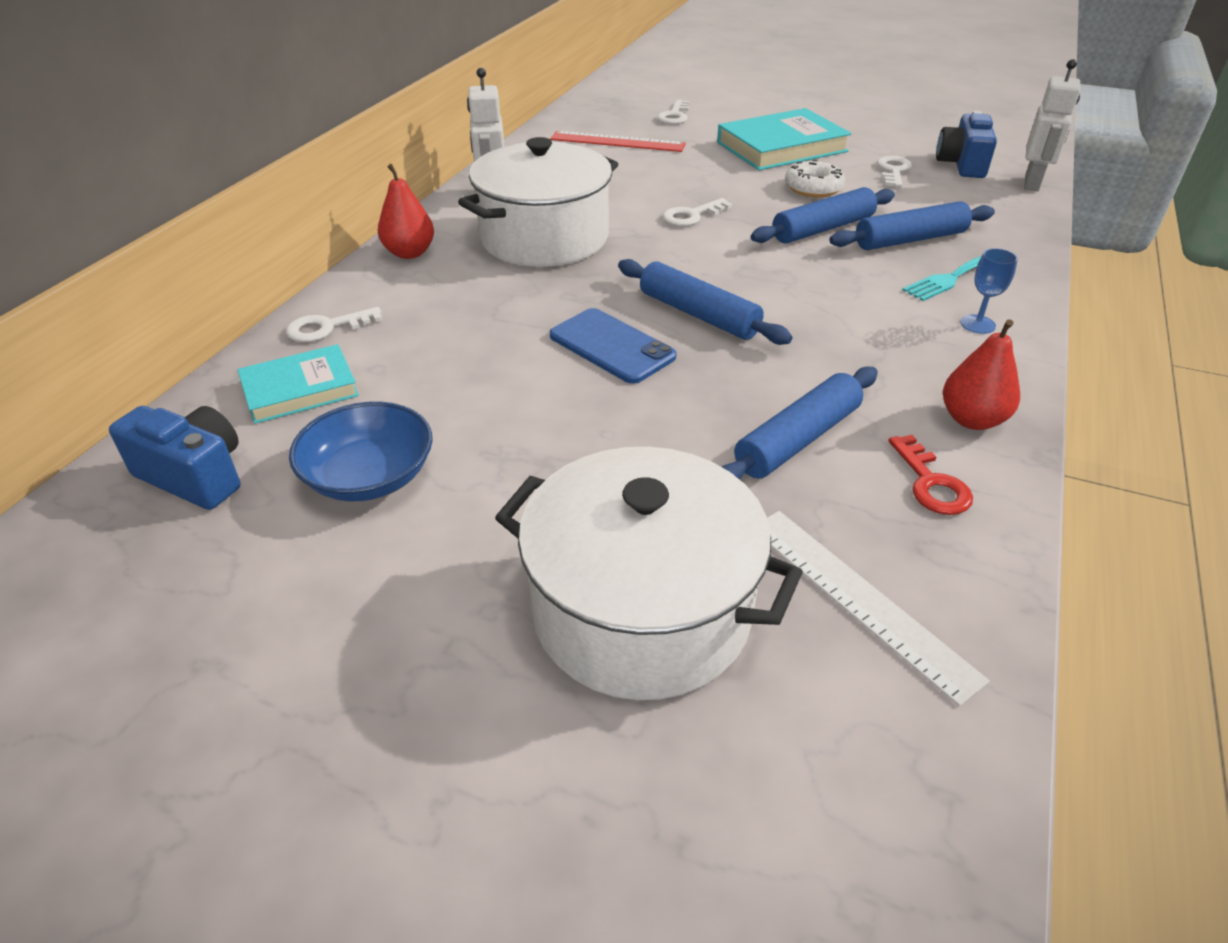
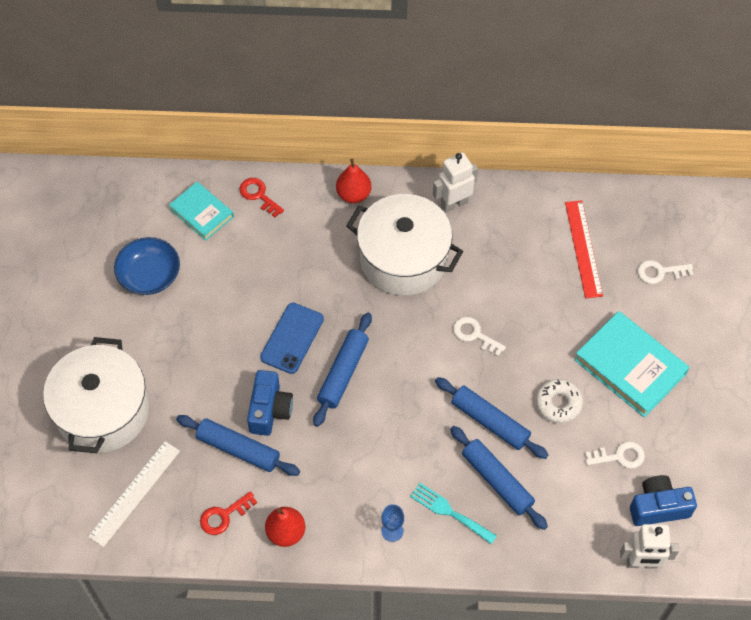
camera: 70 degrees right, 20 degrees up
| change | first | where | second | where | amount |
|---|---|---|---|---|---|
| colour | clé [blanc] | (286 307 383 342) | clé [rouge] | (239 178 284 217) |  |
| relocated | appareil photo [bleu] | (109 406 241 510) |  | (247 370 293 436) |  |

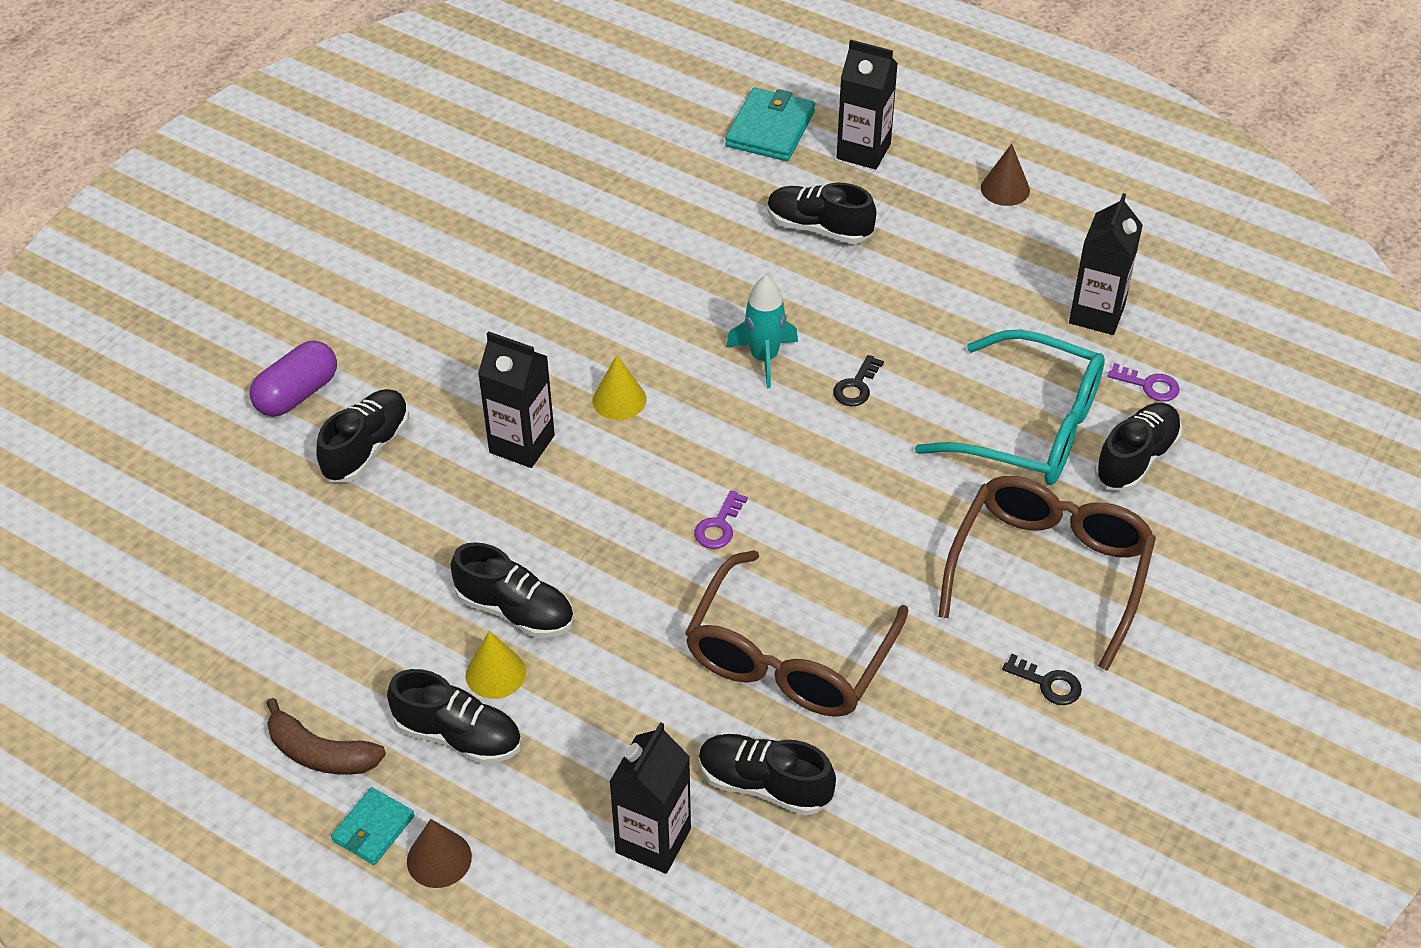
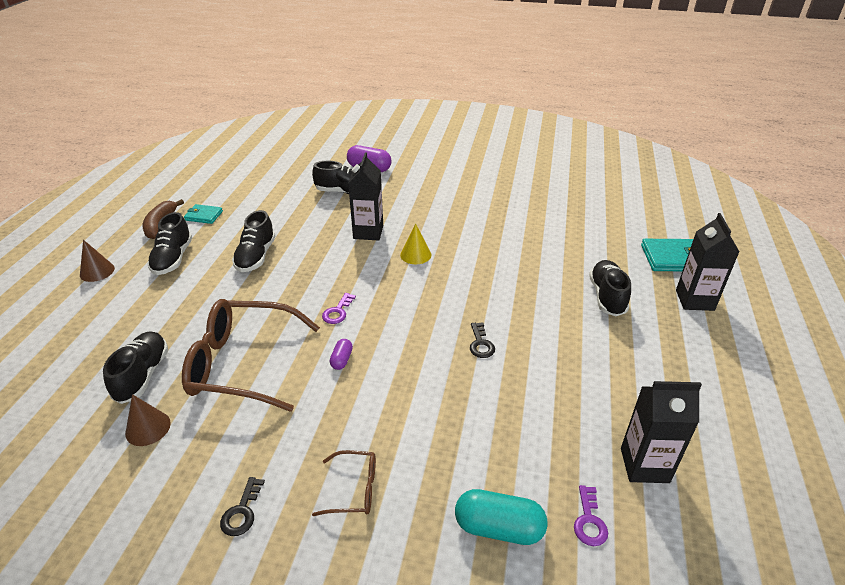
camera: 70 degrees right, 10 degrees down
| change | first | where | second | where | amount |
|---|---|---|---|---|---|
| relocated | cône [marron] | (981 144 1030 206) |  | (125 394 171 446) |  |
| missing | fusée [turquoise] | (726 276 798 388) |  |  |  |
| missing | lunettes [turquoise] | (915 329 1105 485) |  |  |  |
| spun | clé [noir] | (833 355 884 406) |  | (470 322 495 358) | 105 degrees counterclockwise |
| exchanged | chaussure [noir] | (1094 403 1182 492) | gélule [turquoise] | (455 489 547 545) |  |
| size | lunettes [marron] | (938 476 1156 671) |  | (312 450 376 516) | x0.46 |
| spun | clé [violet] | (694 490 748 549) |  | (322 293 356 324) | 75 degrees counterclockwise |
| missing | cône [jaune] | (465 631 526 699) |  |  |  |
| missing | brique de lait [noir] | (609 722 691 874) |  |  |  |
| relocated | portefeuille [turquoise] | (331 787 414 865) |  | (184 204 223 224) |  |
| appeared |  |  | gélule [violet] | (330 339 353 370) |  |

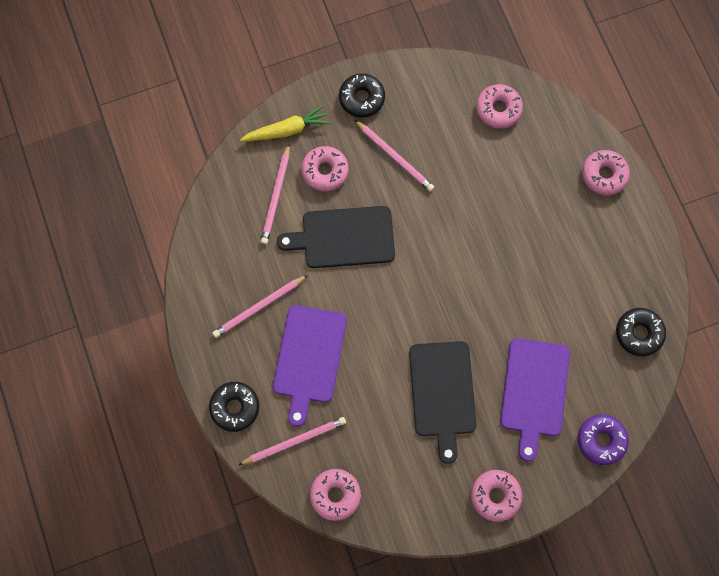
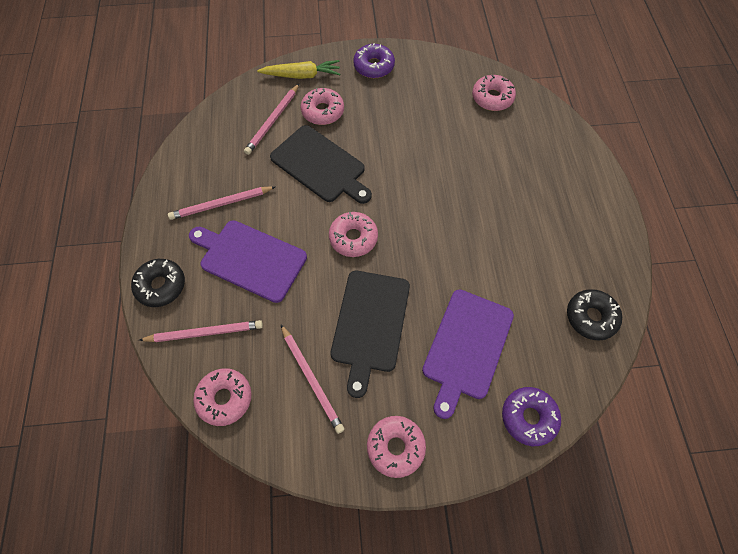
camera: 15 degrees right, 10 degrees down
| change | first | where | second | where | amount |
|---|---|---|---|---|---|
| colour | beignet [noir] | (339 73 385 118) | beignet [violet] | (353 43 395 78) |  |
| relocated | crayon [rose] | (355 120 434 192) |  | (281 325 345 434) |  |
| relocated | beignet [rose] | (582 150 630 196) |  | (329 212 378 257) |  |
| spun | planche à découper [noir] | (277 206 395 268) |  | (270 125 372 204) | 150 degrees counterclockwise |
| spun | planche à découper [violet] | (273 305 347 427) |  | (189 220 307 303) | 90 degrees clockwise |

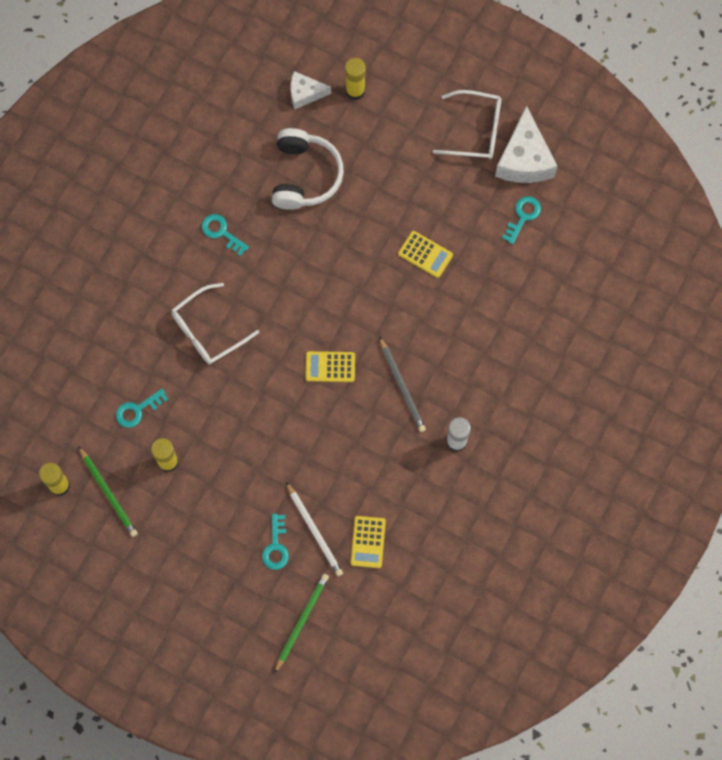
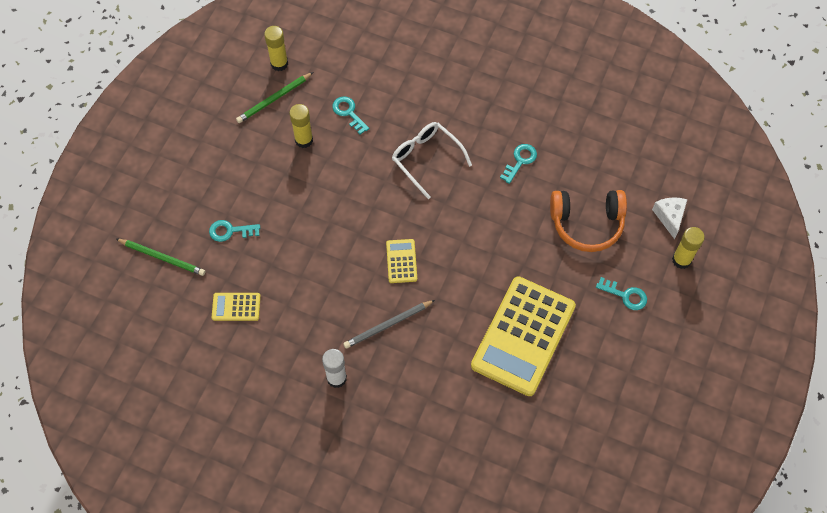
camera: 85 degrees right, 10 degrees down
| change | first | where | second | where | amount |
|---|---|---|---|---|---|
| missing | lunettes [blanc] | (433 90 501 159) |  |  |  |
| missing | fromage [blanc] | (495 106 557 183) |  |  |  |
| colour | casque audio [blanc] | (272 128 344 210) | casque audio [orange] | (550 190 627 252) |  |
| relocated | clé [turquoise] | (502 196 541 244) |  | (596 277 647 310) |  |
| size | calculatrice [jaune] | (398 231 453 278) |  | (471 276 576 396) | x2.33 |
| missing | crayon [blanc] | (286 482 343 577) |  |  |  |

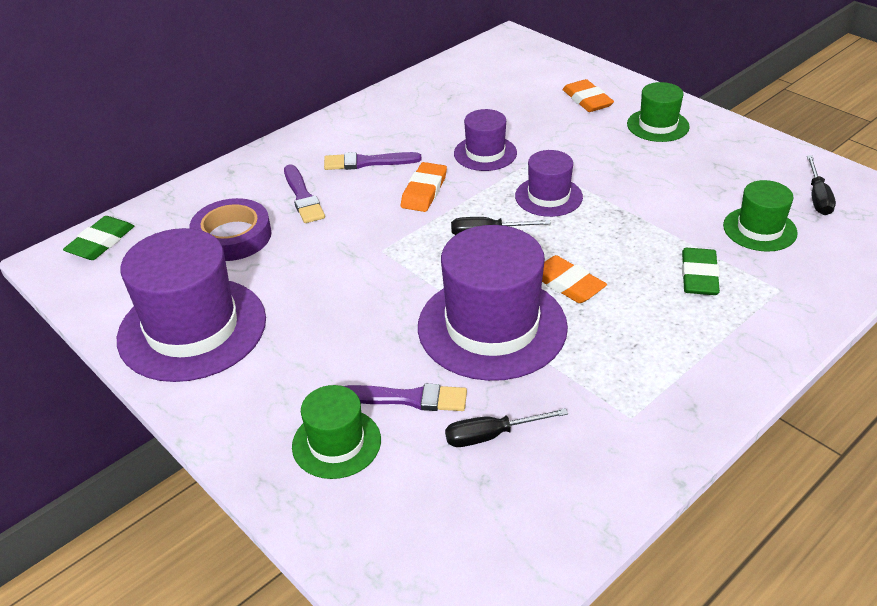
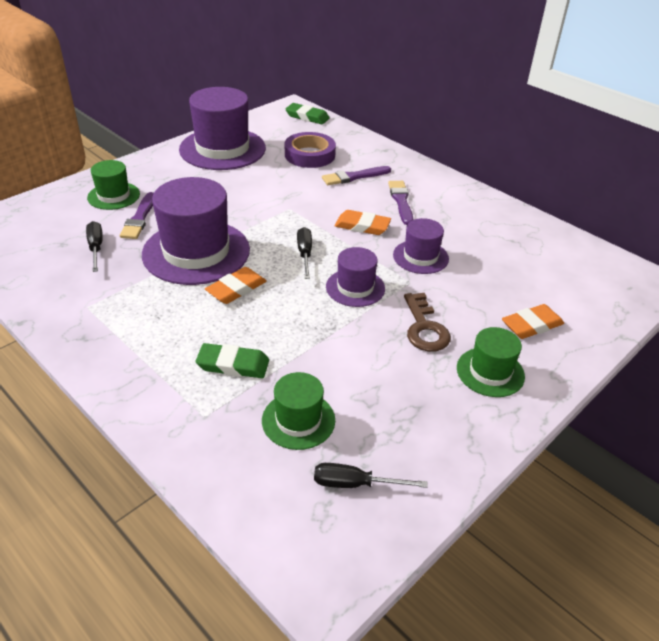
camera: 85 degrees right, 0 degrees up
| change | first | where | second | where | amount |
|---|---|---|---|---|---|
| appeared |  |  | clé [marron] | (404 293 451 352) |  |

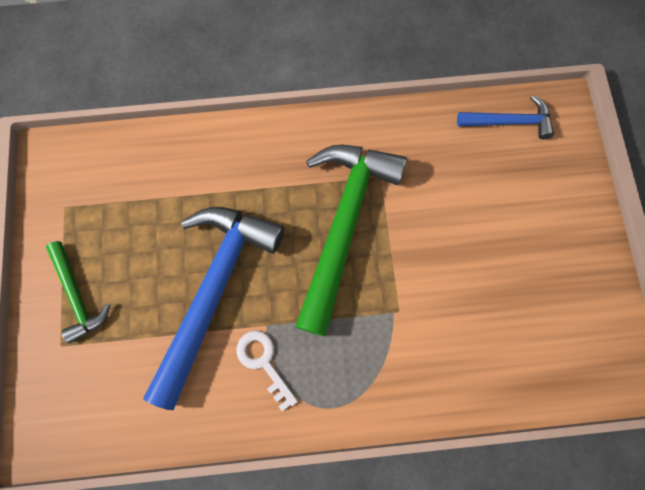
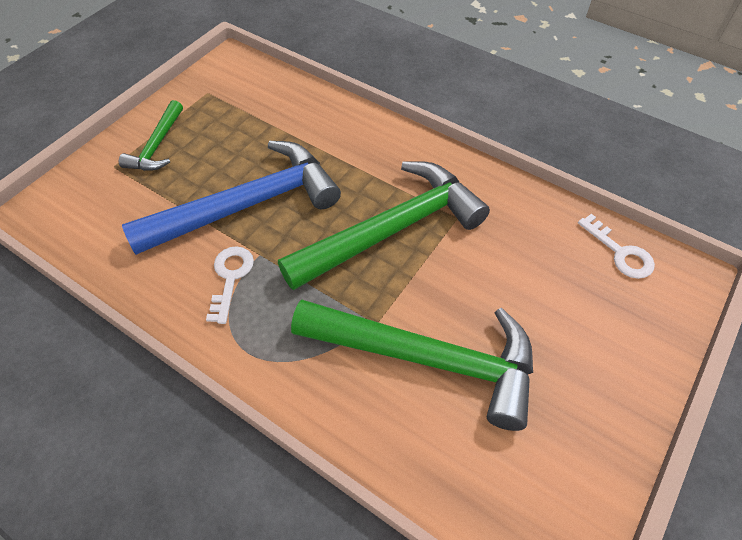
camera: 40 degrees right, 20 degrees down
| change | first | where | second | where | amount |
|---|---|---|---|---|---|
| exchanged | marteau [bleu] | (457 95 554 139) | clé [blanc] | (578 214 655 279) |  |
| appeared |  |  | marteau [vert] | (291 300 533 431) |  |

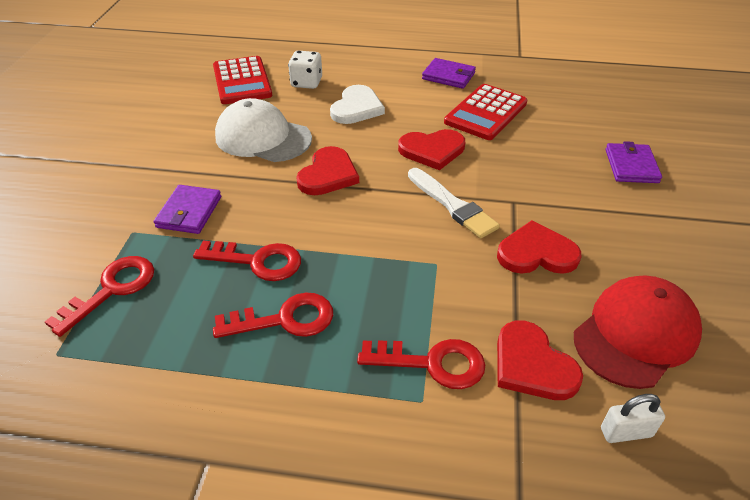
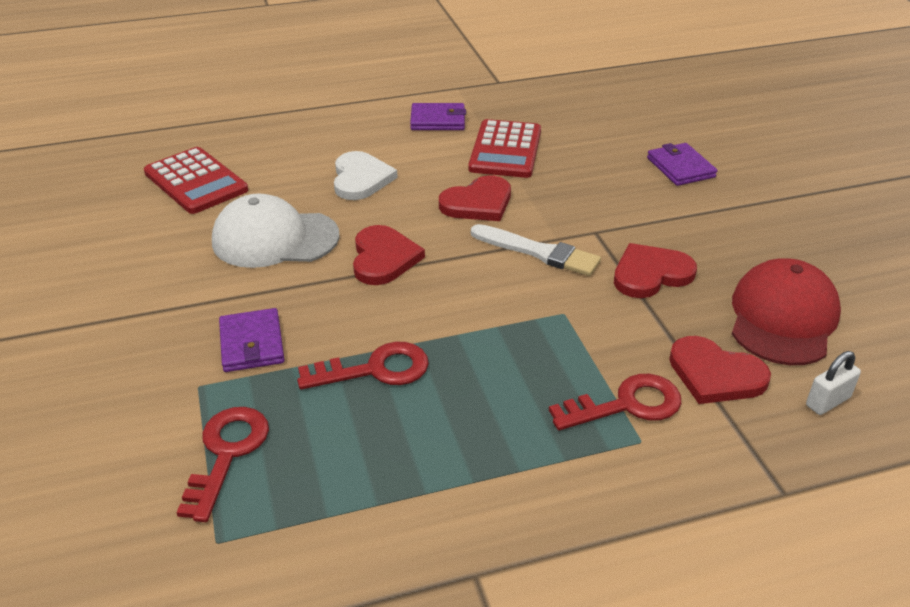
camera: 25 degrees left, 5 degrees down
| change | first | where | second | where | amount |
|---|---|---|---|---|---|
| missing | dé [blanc] | (288 51 322 89) |  |  |  |
| missing | clé [rouge] | (213 293 333 338) |  |  |  |

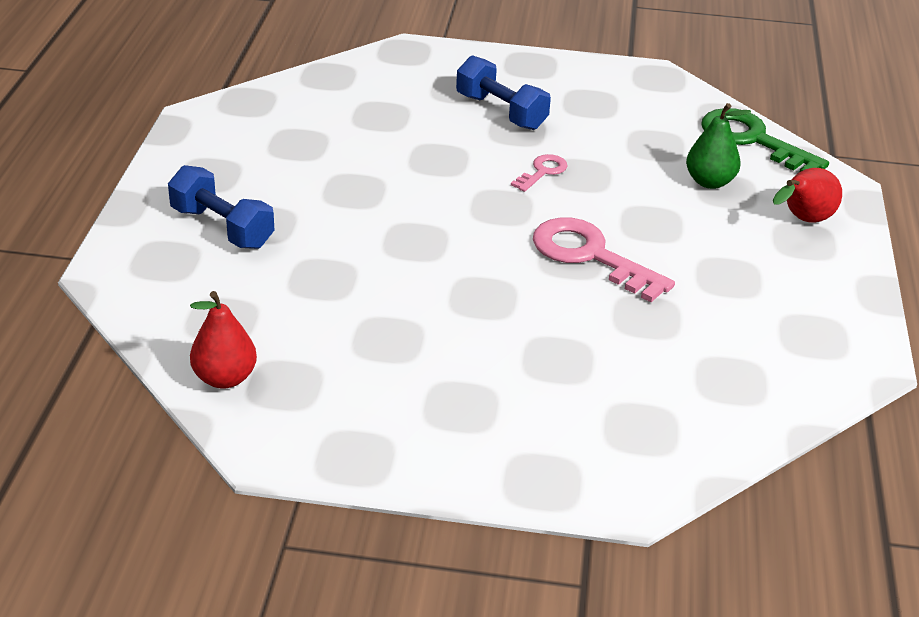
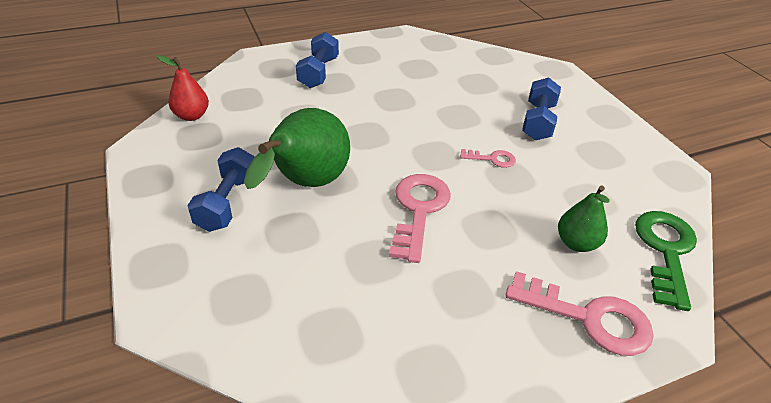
camera: 60 degrees right, 5 degrees up
| change | first | where | second | where | amount |
|---|---|---|---|---|---|
| exchanged | poire [rouge] | (773 168 842 223) | clé [rose] | (505 271 654 356) |  |
| appeared |  |  | poire [vert] | (244 108 350 189) |  |
| appeared |  |  | haltère [bleu] | (187 147 254 232) |  |

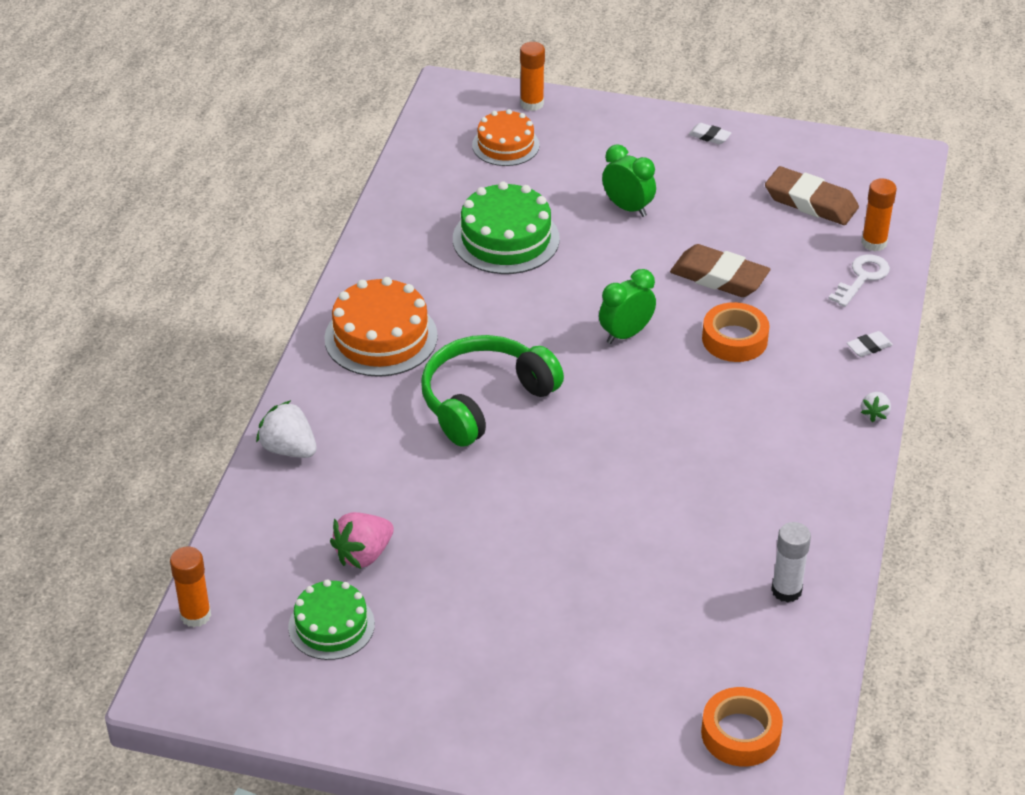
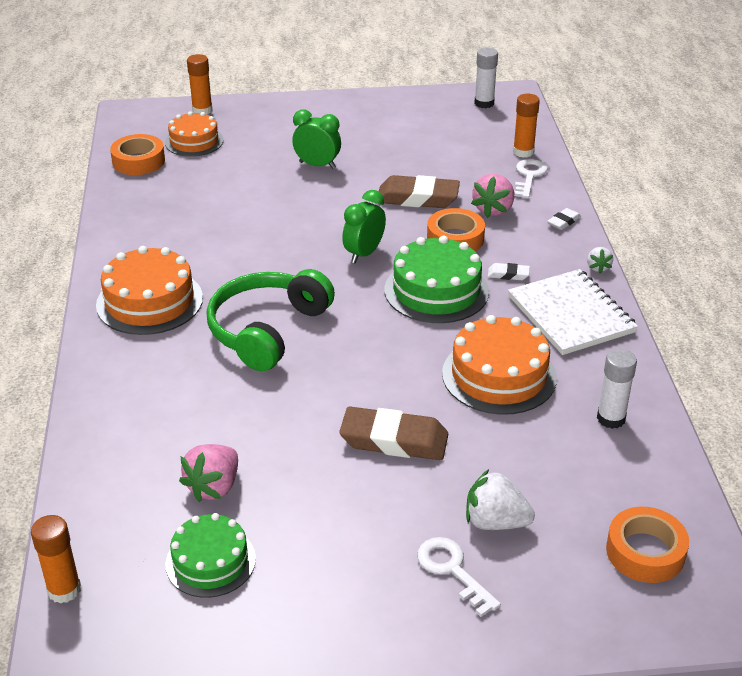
camera: 20 degrees left, 5 degrees down
| change | first | where | second | where | amount |
|---|---|---|---|---|---|
| relocated | gomme [blanc] | (689 123 731 145) |  | (487 263 530 280) |  |
| relocated | gomme [marron] | (765 166 859 225) |  | (339 407 448 460) |  |
| relocated | gâteau [vert] | (453 182 560 274) |  | (385 236 489 323) |  |
| relocated | fraise [blanc] | (256 400 317 458) |  | (466 469 535 530) |  |
| appeared |  |  | bâton de colle [blanc] | (474 48 498 108) |  |
| appeared |  |  | ruban adhésif [orange] | (110 134 165 175) |  |
| appeared |  |  | fraise [rose] | (471 174 514 218) |  |
| appeared |  |  | carnet [blanc] | (508 269 638 355) |  |
| appeared |  |  | gâteau [orange] | (442 315 557 415) |  |
| appeared |  |  | clé [blanc] | (417 537 501 617) |  |

